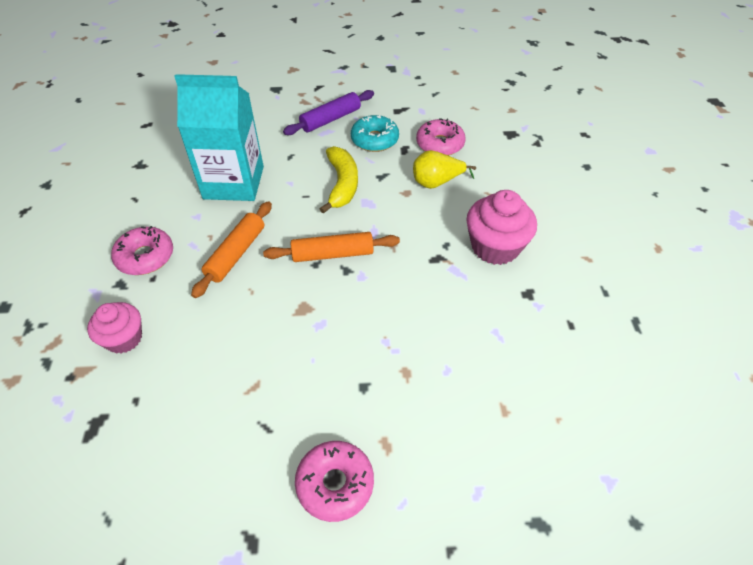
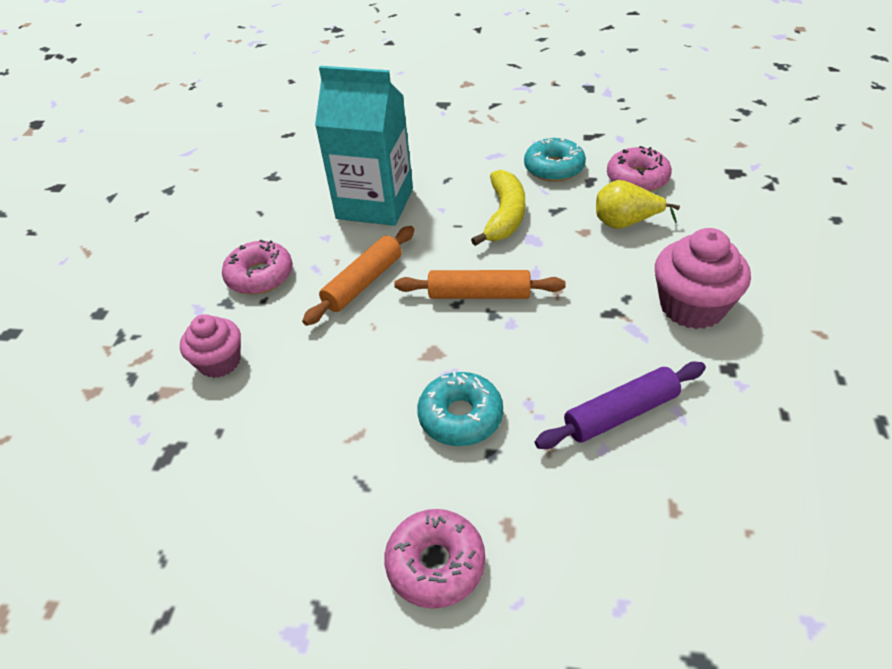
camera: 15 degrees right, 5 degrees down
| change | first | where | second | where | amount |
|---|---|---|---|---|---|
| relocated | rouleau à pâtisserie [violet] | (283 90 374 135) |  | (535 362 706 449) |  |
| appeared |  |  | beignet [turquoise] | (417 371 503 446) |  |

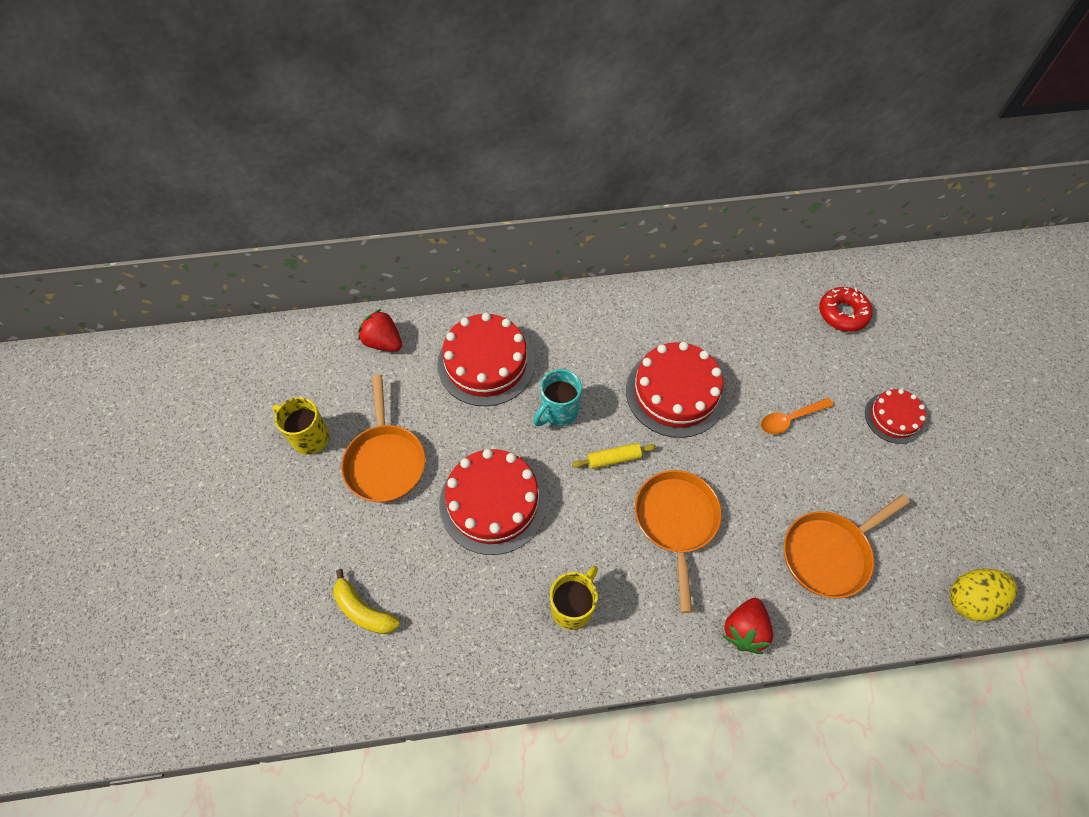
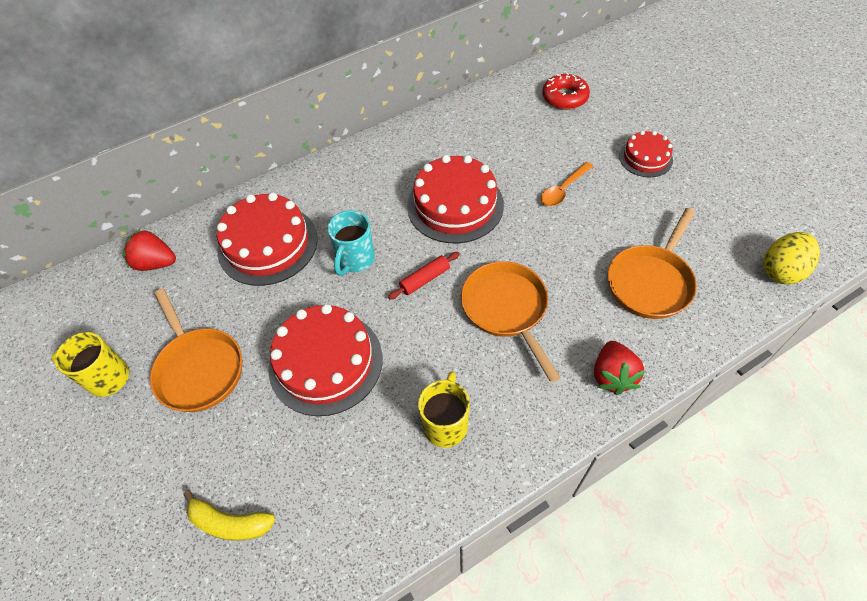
camera: 20 degrees left, 5 degrees down
| change | first | where | second | where | amount |
|---|---|---|---|---|---|
| colour | rouleau à pâtisserie [jaune] | (572 443 657 469) | rouleau à pâtisserie [rouge] | (388 252 460 300) |  |

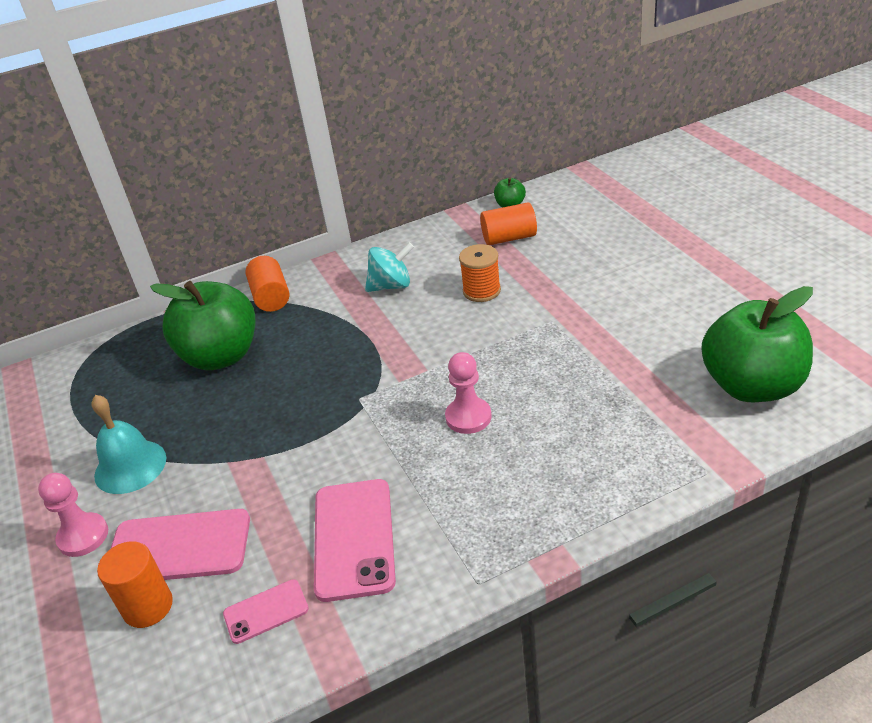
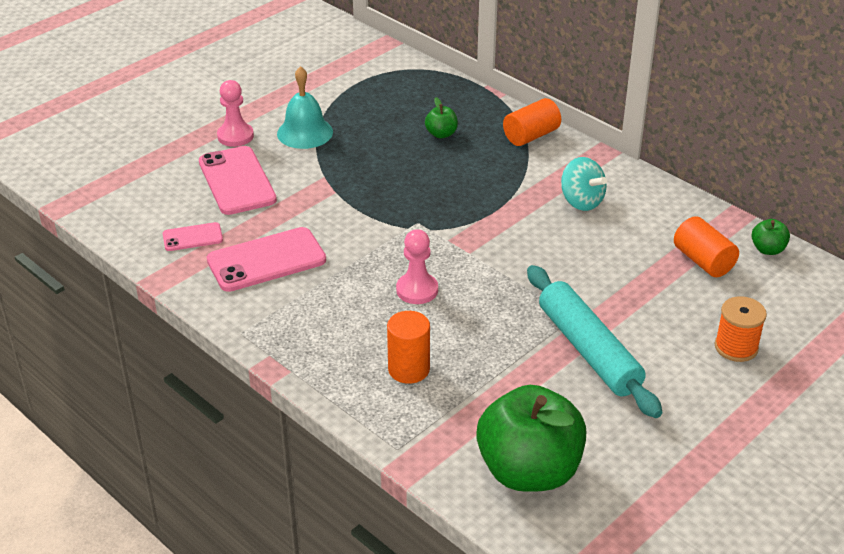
camera: 65 degrees right, 0 degrees up
| change | first | where | second | where | amount |
|---|---|---|---|---|---|
| relocated | bobine [orange] | (459 244 501 302) |  | (715 296 767 362) |  |
| size | pomme [vert] | (150 281 255 370) |  | (425 97 458 138) | x0.42 |
| relocated | cylindre [orange] | (97 541 173 628) |  | (387 311 430 384) |  |
| spun | téléphone [rose] | (223 579 309 644) |  | (163 222 223 251) | 60 degrees counterclockwise |
| appeared |  |  | rouleau à pâtisserie [turquoise] | (527 265 662 418) |  |

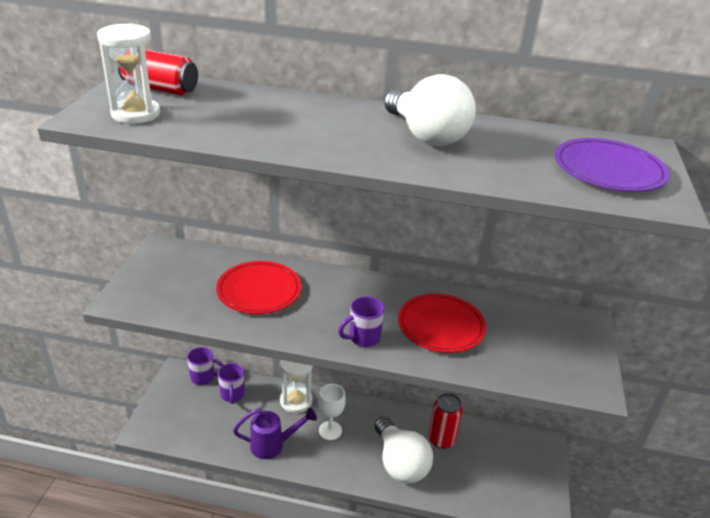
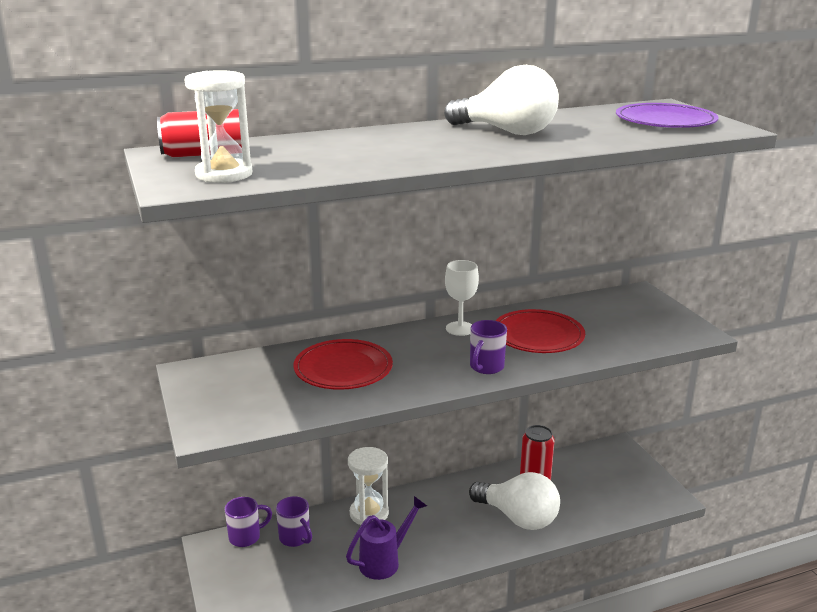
camera: 30 degrees left, 10 degrees down
| change | first | where | second | where | amount |
|---|---|---|---|---|---|
| relocated | verre à pied [blanc] | (318 384 346 440) |  | (445 260 479 336) |  |

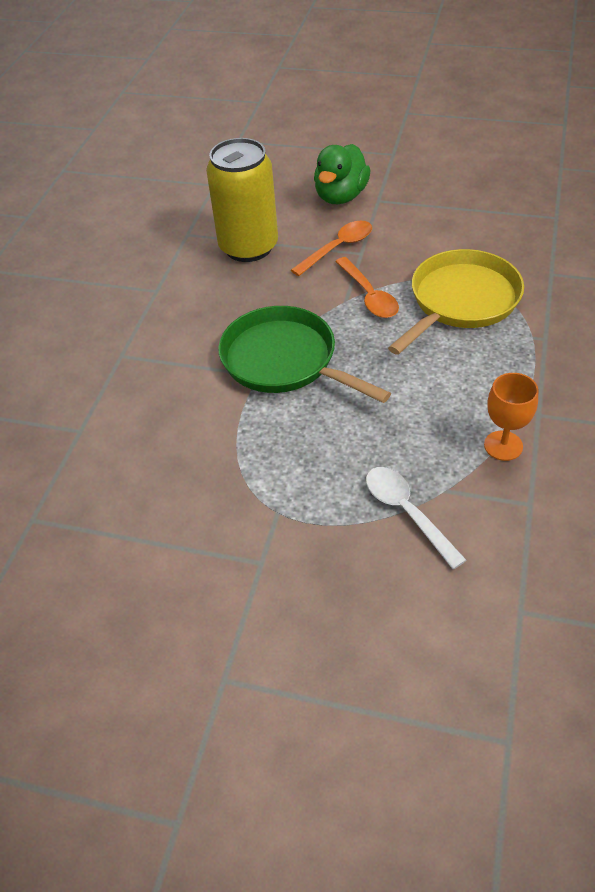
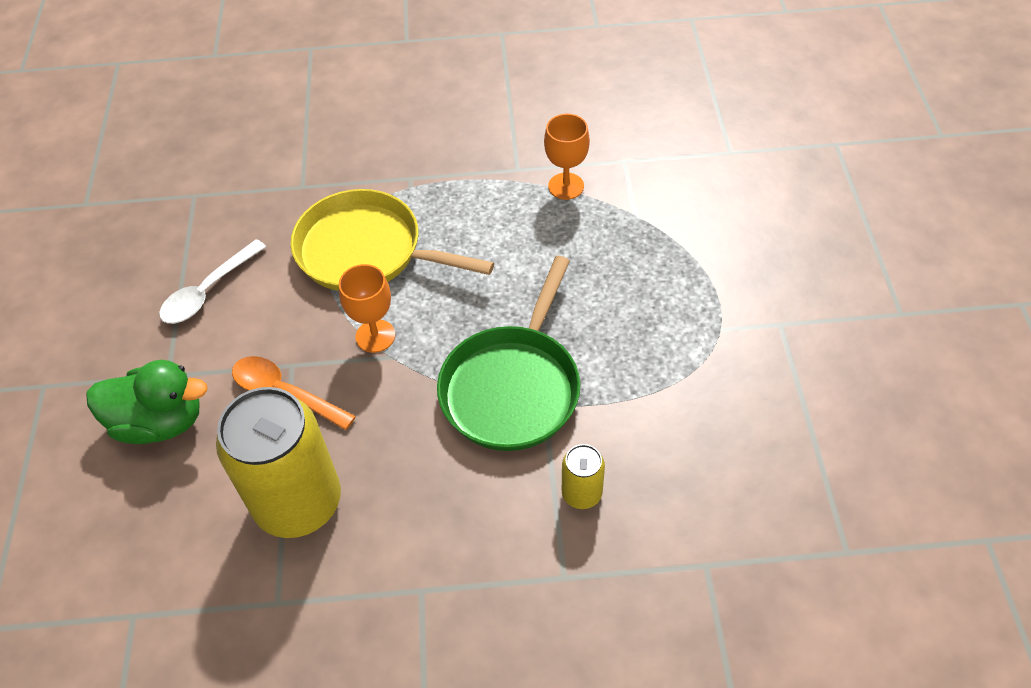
camera: 110 degrees left, 5 degrees up
| change | first | where | second | where | amount |
|---|---|---|---|---|---|
| exchanged | cuillère [orange] | (335 257 399 318) | verre à pied [orange] | (339 264 395 353) |  |
| relocated | cuillère [blanc] | (366 467 466 569) |  | (159 239 266 324) |  |
| appeared |  |  | canette [jaune] | (562 444 605 509) |  |

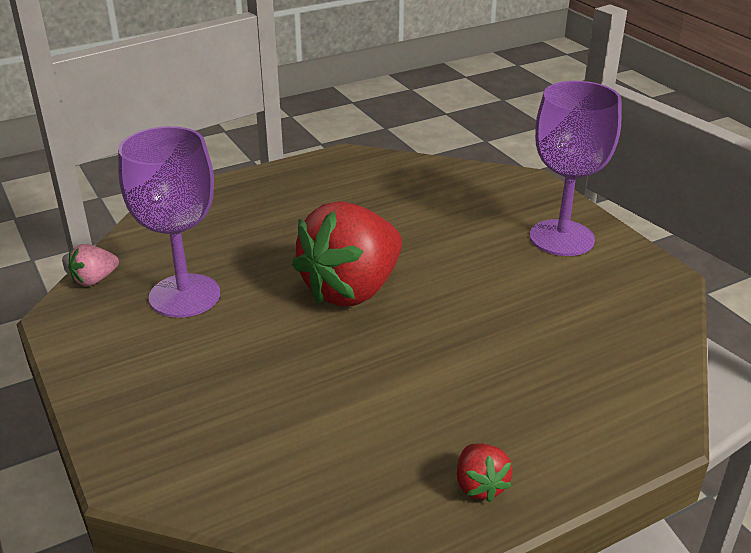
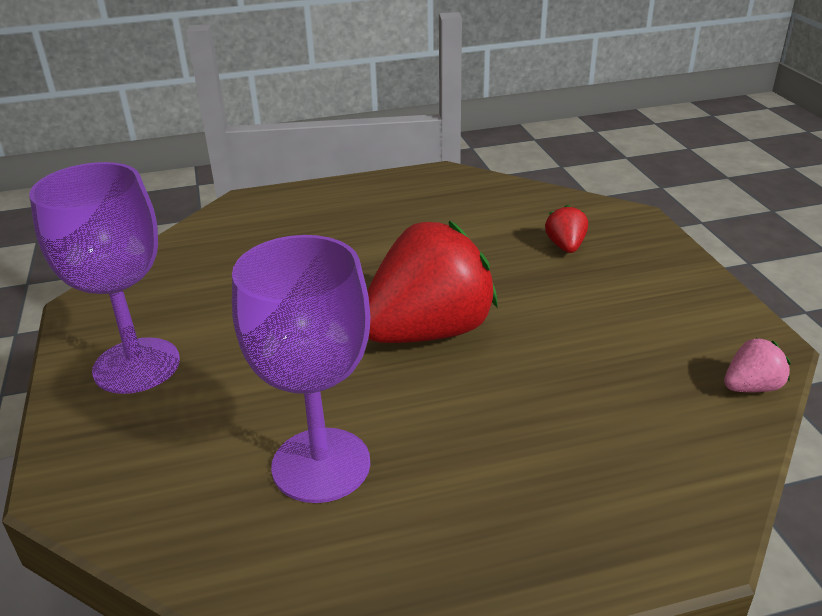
camera: 165 degrees left, 0 degrees up
| change | first | where | second | where | amount |
|---|---|---|---|---|---|
| relocated | verre à pied [violet] | (118 126 220 318) |  | (232 235 370 503) |  |
| relocated | fraise [rouge] | (457 443 512 502) |  | (545 205 588 253) |  |

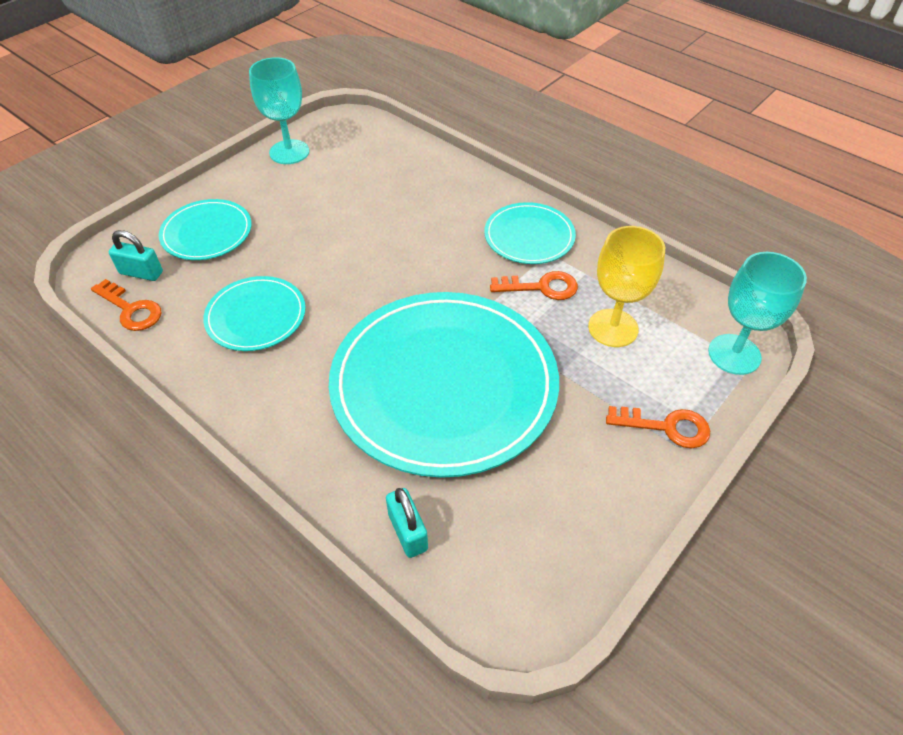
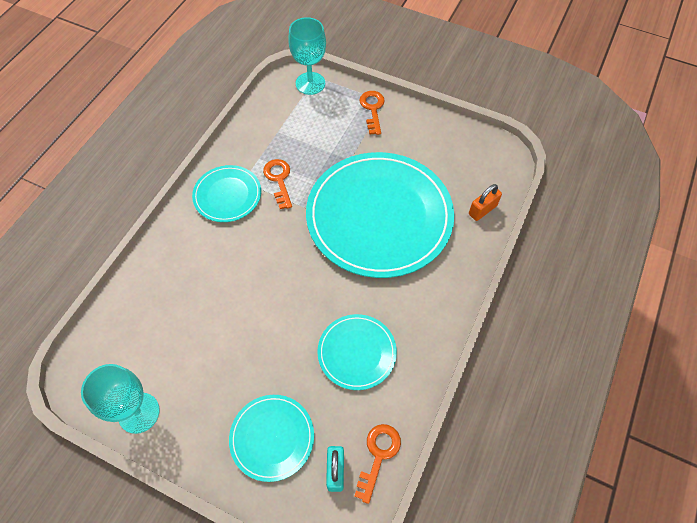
camera: 105 degrees left, 10 degrees up
| change | first | where | second | where | amount |
|---|---|---|---|---|---|
| missing | verre à pied [jaune] | (588 226 665 347) |  |  |  |
| colour | cadenas [turquoise] | (386 488 428 558) | cadenas [orange] | (469 184 502 221) |  |

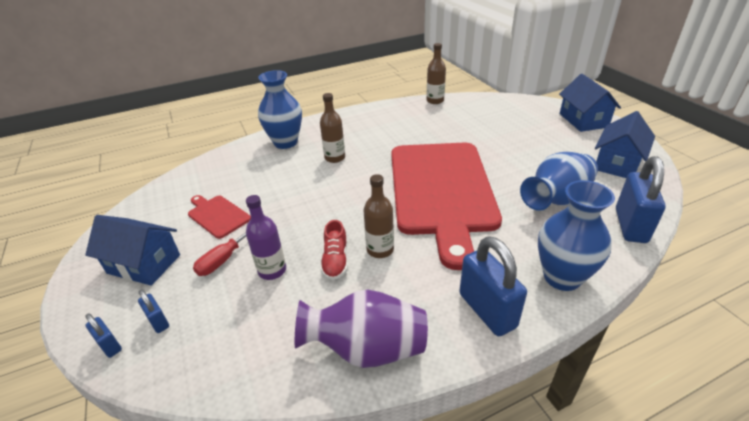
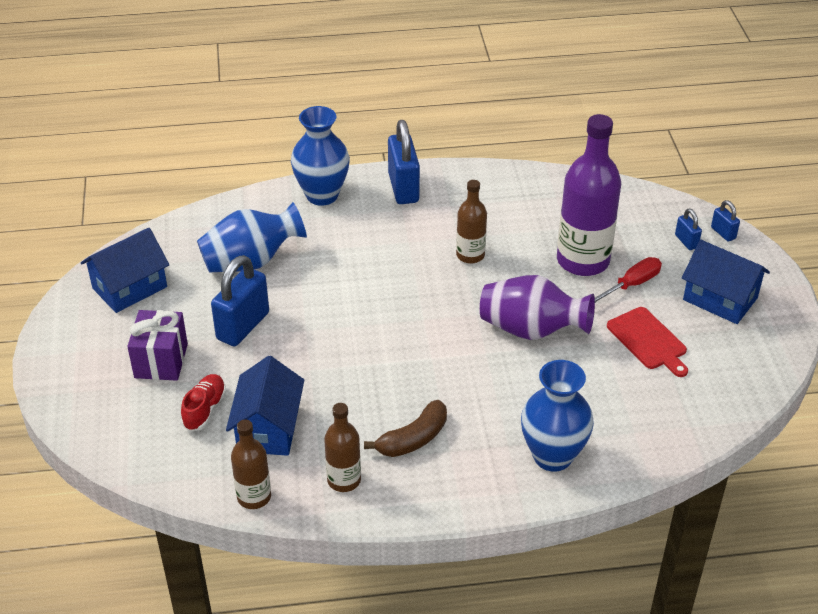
camera: 165 degrees left, 5 degrees up
| change | first | where | second | where | amount |
|---|---|---|---|---|---|
| relocated | maison [bleu] | (559 74 621 132) |  | (226 356 304 456) |  |
| relocated | bouteille [marron] | (320 93 345 163) |  | (324 403 361 492) |  |
| missing | planche à découper [rouge] | (391 143 502 270) |  |  |  |
| relocated | cadenas [bleu] | (616 156 666 243) |  | (211 255 269 346) |  |
| size | bouteille [violet] | (246 195 286 280) |  | (557 114 621 276) | x1.85 |
| relocated | chaussure [rouge] | (320 220 348 280) |  | (181 374 226 431) |  |
| relocated | vase [violet] | (295 290 428 368) |  | (480 275 595 340) |  |
| appeared |  |  | cadeau [violet] | (127 310 188 381) |  |
| appeared |  |  | banane [marron] | (364 400 447 457) |  |

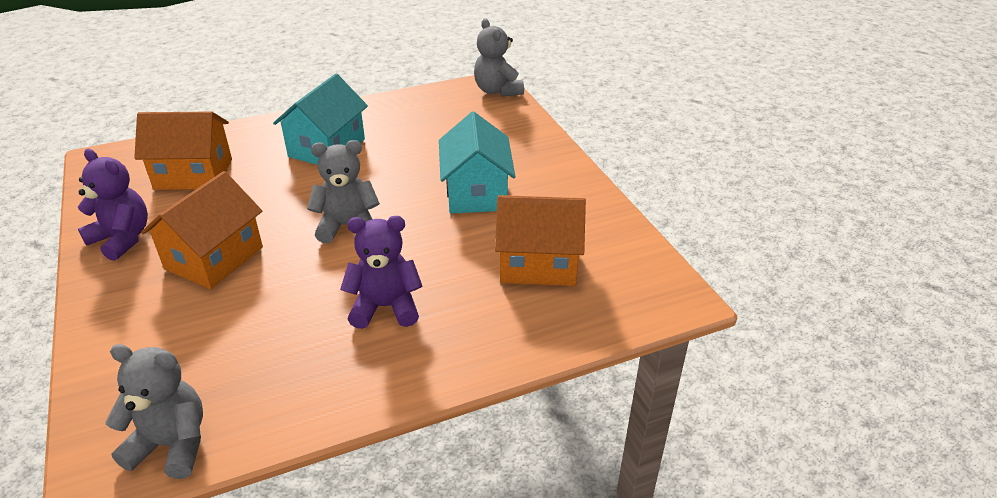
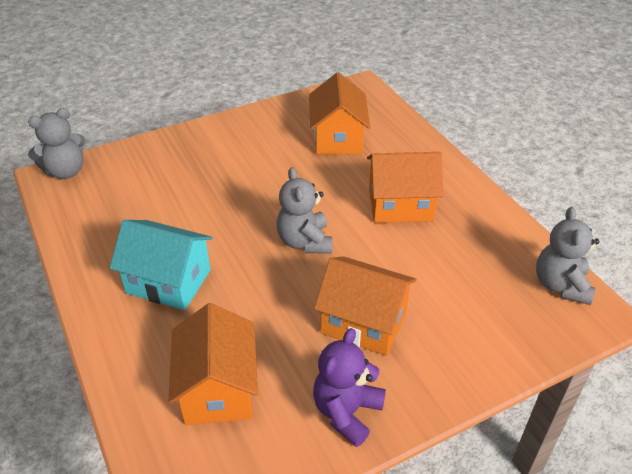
camera: 95 degrees left, 5 degrees up
| change | first | where | second | where | amount |
|---|---|---|---|---|---|
| missing | maison [turquoise] | (439 112 516 213) |  |  |  |
| exchanged | ours en peluche [violet] | (340 216 423 329) | maison [orange] | (367 152 443 223) |  |

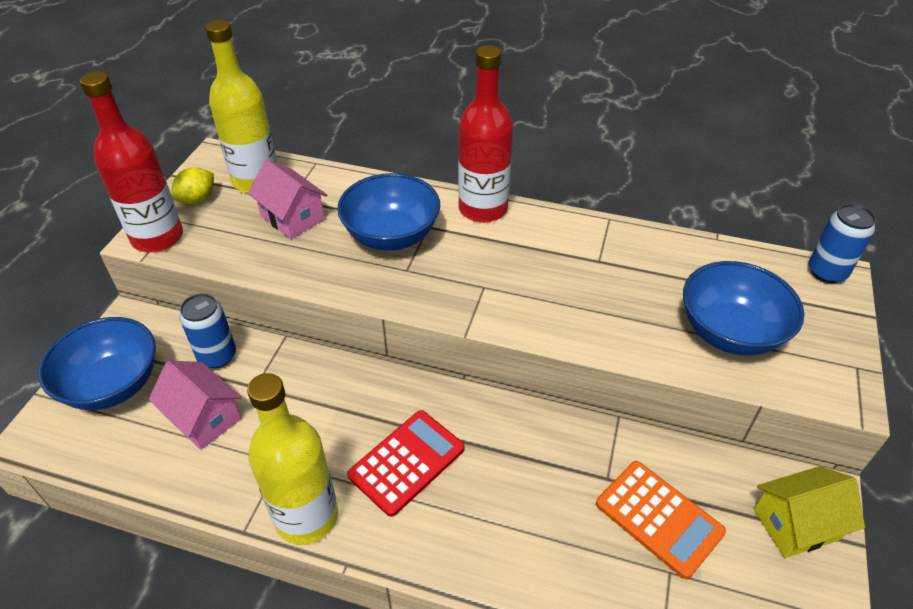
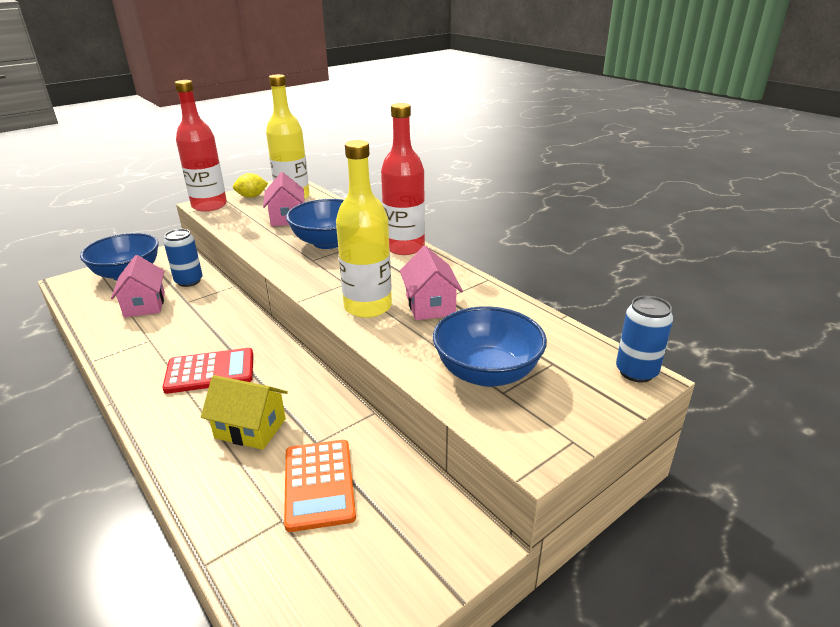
camera: 35 degrees right, 15 degrees down
| change | first | where | second | where | amount |
|---|---|---|---|---|---|
| relocated | bouteille [jaune] | (247 373 338 545) |  | (336 140 392 318) |  |
| relocated | maison [jaune] | (754 466 865 558) |  | (201 375 288 450) |  |
| appeared |  |  | maison [rose] | (400 246 463 320) |  |

